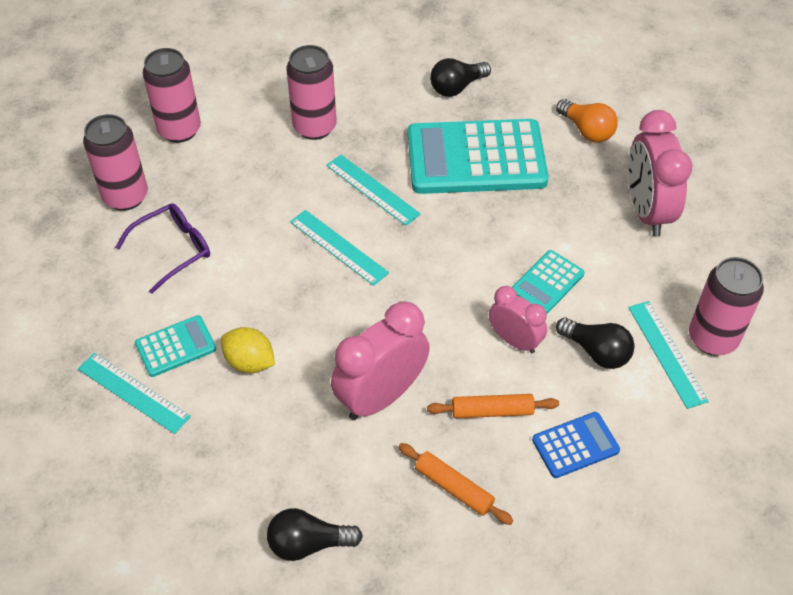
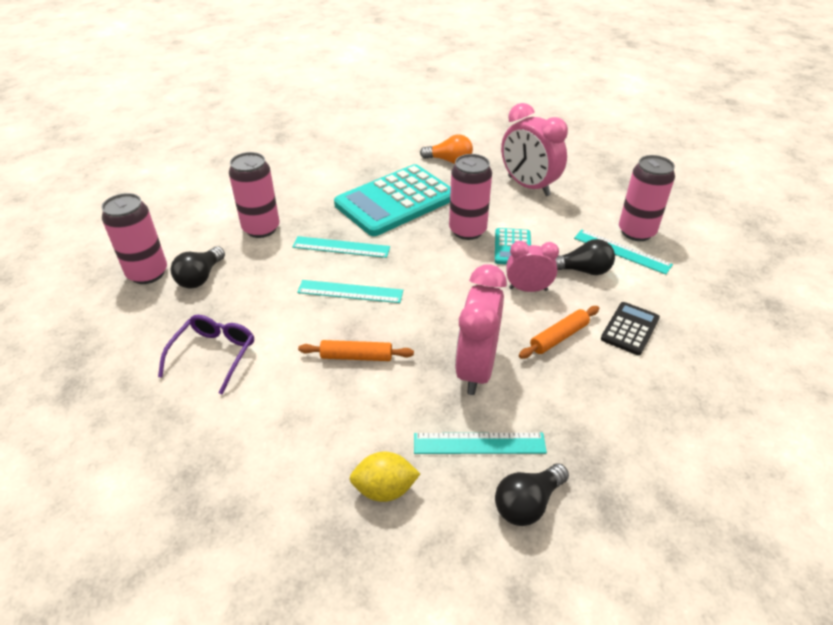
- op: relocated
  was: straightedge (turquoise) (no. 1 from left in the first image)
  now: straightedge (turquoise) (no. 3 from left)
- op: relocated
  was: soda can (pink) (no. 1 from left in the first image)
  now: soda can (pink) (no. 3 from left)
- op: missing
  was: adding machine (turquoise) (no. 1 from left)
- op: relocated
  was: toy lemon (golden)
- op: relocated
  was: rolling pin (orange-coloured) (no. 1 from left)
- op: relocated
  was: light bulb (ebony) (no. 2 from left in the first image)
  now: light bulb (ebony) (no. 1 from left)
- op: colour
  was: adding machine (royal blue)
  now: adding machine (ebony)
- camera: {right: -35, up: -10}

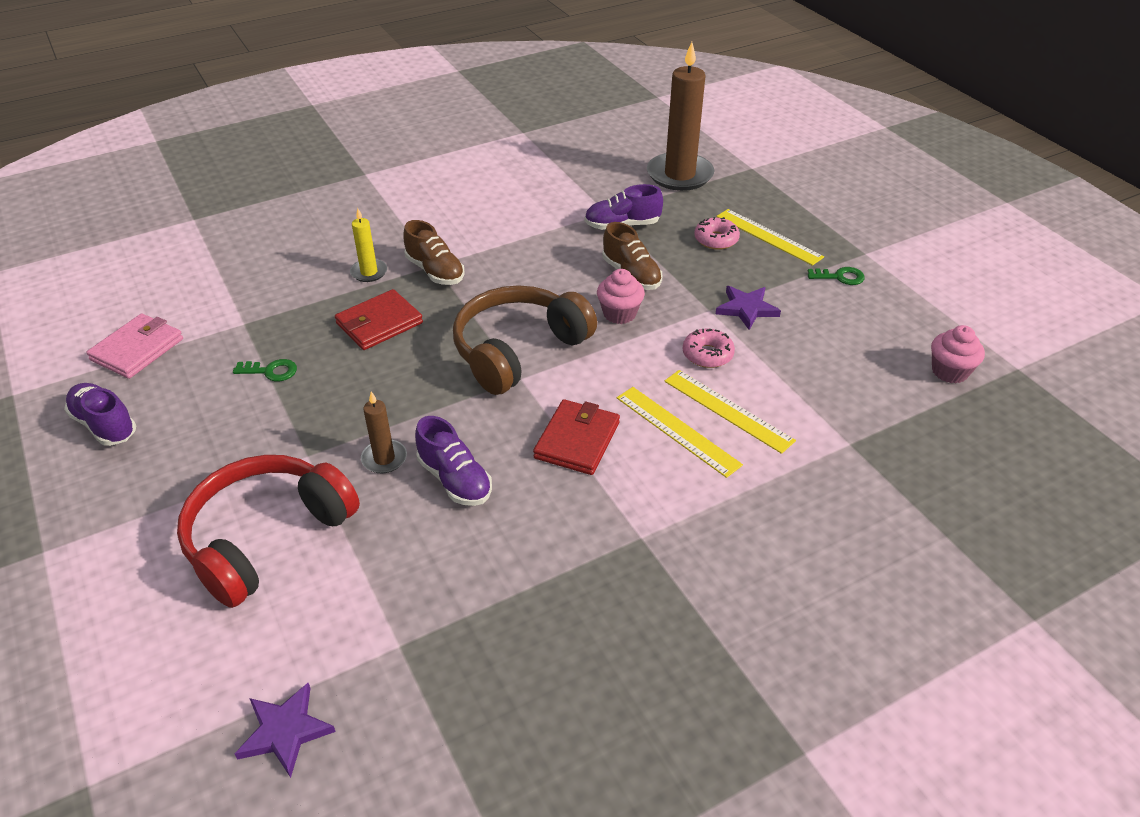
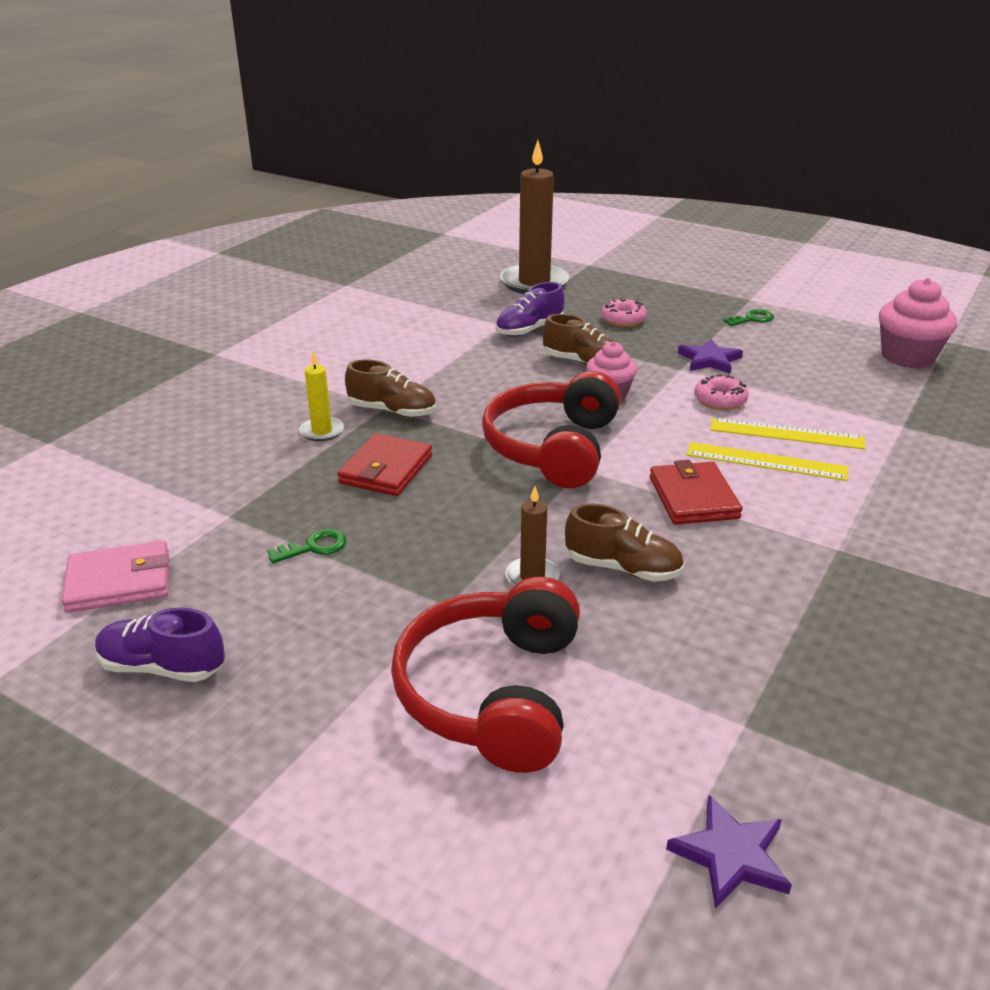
- op: spun
  was: card wallet (pink)
  clockwise: 75
- op: colour
  was: shoe (violet) (no. 2 from left)
  now: shoe (brown) (no. 3 from left)
- op: colour
  was: headphones (brown)
  now: headphones (crimson) (no. 2 from left)
- op: missing
  was: straightedge (golden) (no. 3 from left)
- op: size
  was: muffin (pink) (no. 2 from left)
  ratio: 1.55
- camera: {right: -30, up: -10}

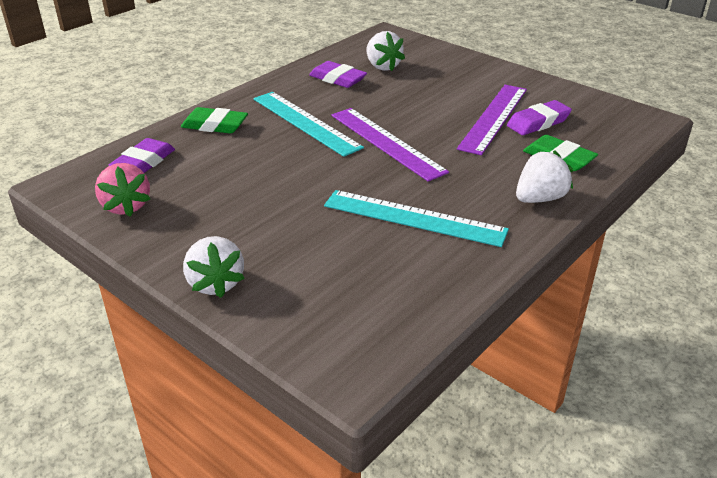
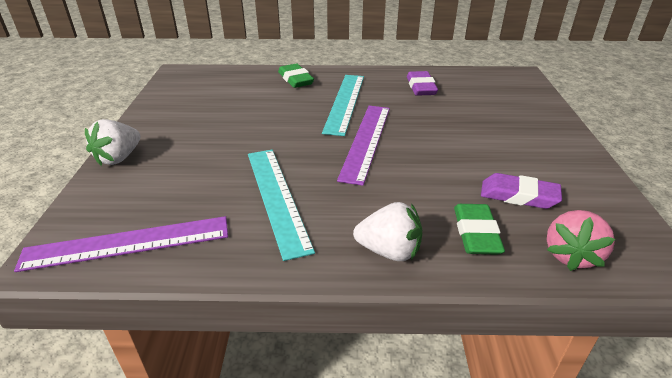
- op: relocated
  was: berry (pink)
- op: missing
  was: pencil eraser (violet) (no. 1 from left)
- op: missing
  was: berry (pure white) (no. 2 from left)
- op: relocated
  was: straightedge (violet) (no. 2 from left in the first image)
  now: straightedge (violet) (no. 1 from left)
- camera: {right: 50, up: 0}

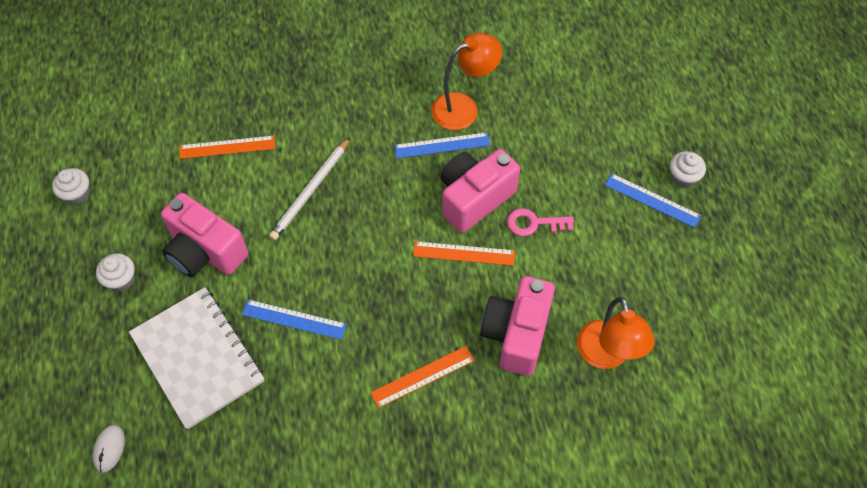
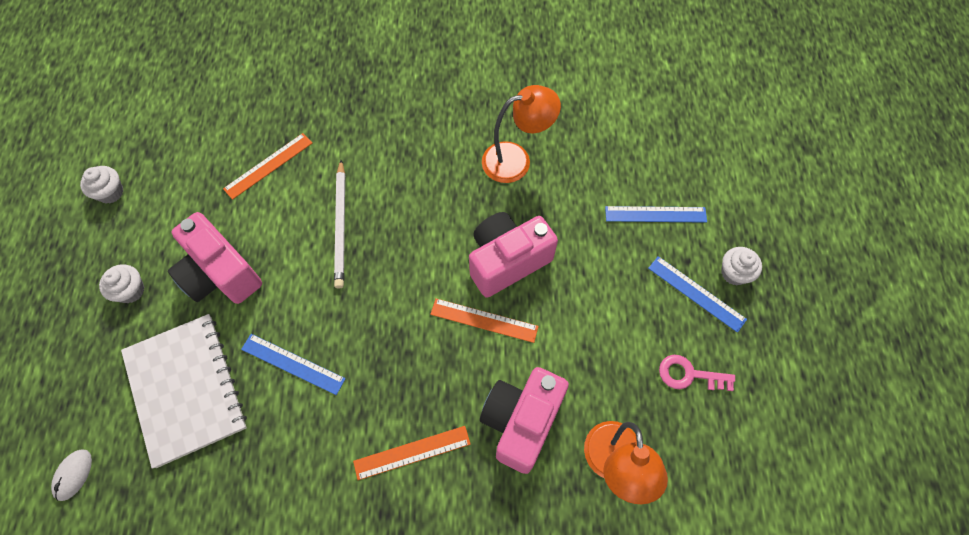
- op: spun
  was: straightedge (orange-coloured) (no. 1 from left)
  clockwise: -45
- op: spun
  was: pencil (pure white)
  clockwise: -45
- op: relocated
  was: straightedge (royal blue) (no. 2 from left)
- op: relocated
  was: latchkey (pink)
- camera: {right: 10, up: 5}

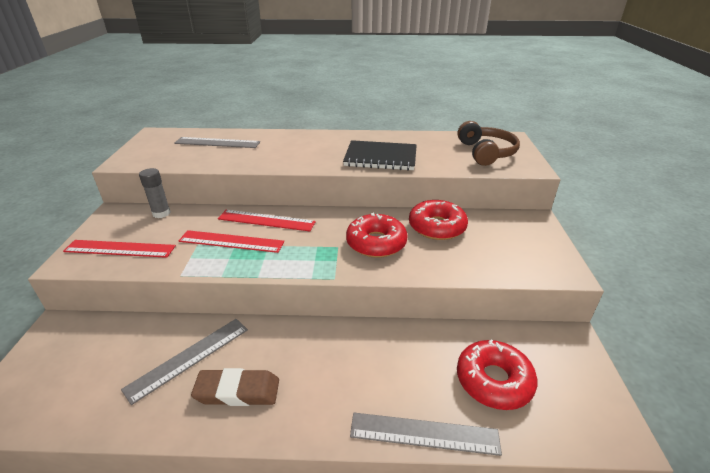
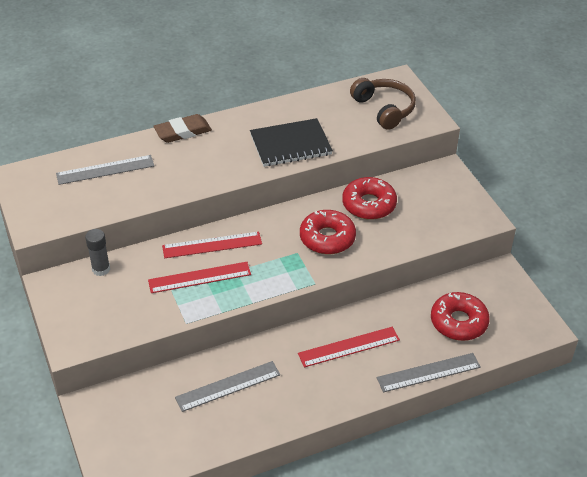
- op: relocated
  was: straightedge (crimson) (no. 1 from left in the first image)
  now: straightedge (crimson) (no. 3 from left)
- op: spun
  was: straightedge (ash-grey) (no. 1 from left in the first image)
  clockwise: 45
- op: relocated
  was: pencil eraser (brown)
- camera: {right: -25, up: 10}

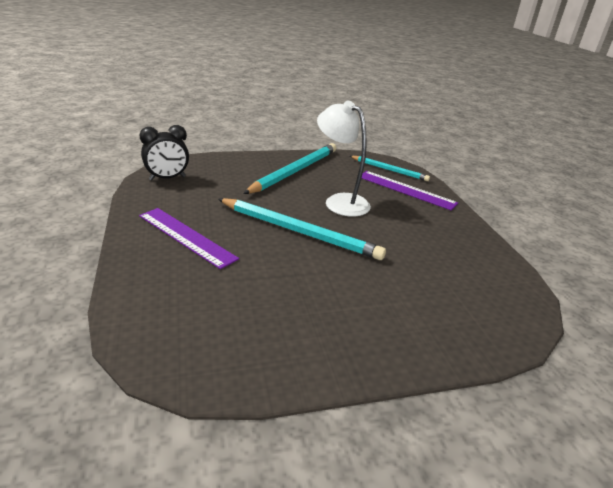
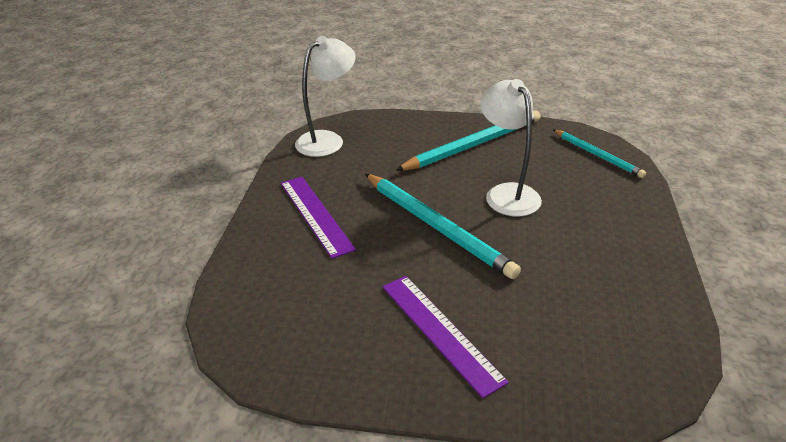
- op: exchanged
  was: bedside clock (ebony)
  now: lamp (pure white) (no. 1 from left)
- op: relocated
  was: straightedge (violet) (no. 2 from left)
- camera: {right: 25, up: 5}

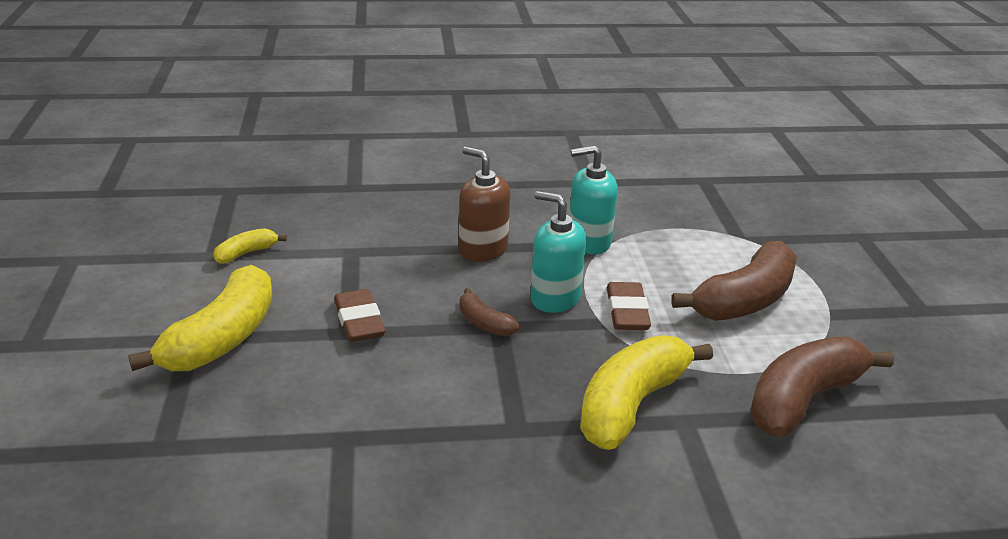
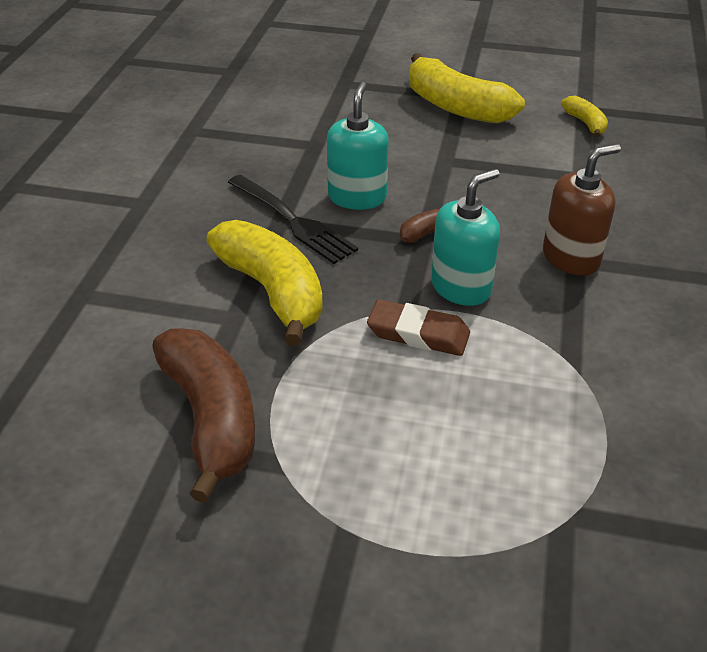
- op: missing
  was: pencil eraser (brown) (no. 1 from left)
- op: relocated
  was: soap pump (turquoise) (no. 2 from left in the first image)
  now: soap pump (turquoise) (no. 1 from left)
- op: missing
  was: toy banana (brown) (no. 2 from left)
- op: appeared
  now: table fork (ebony)
- camera: {right: 110, up: 10}

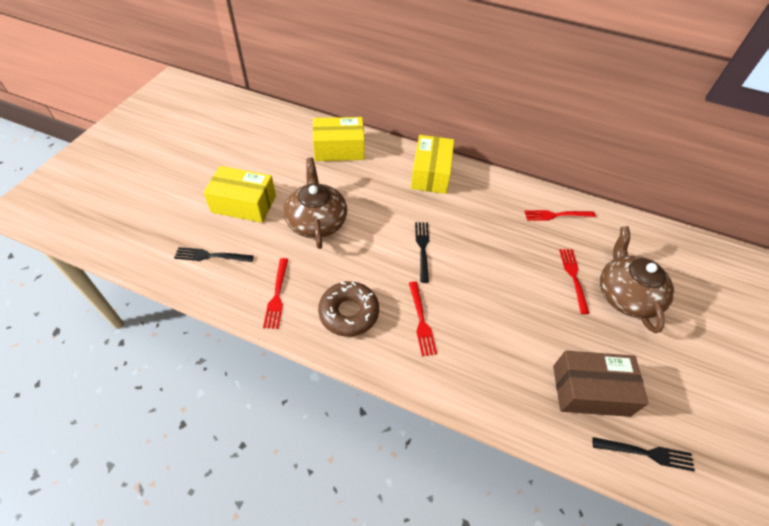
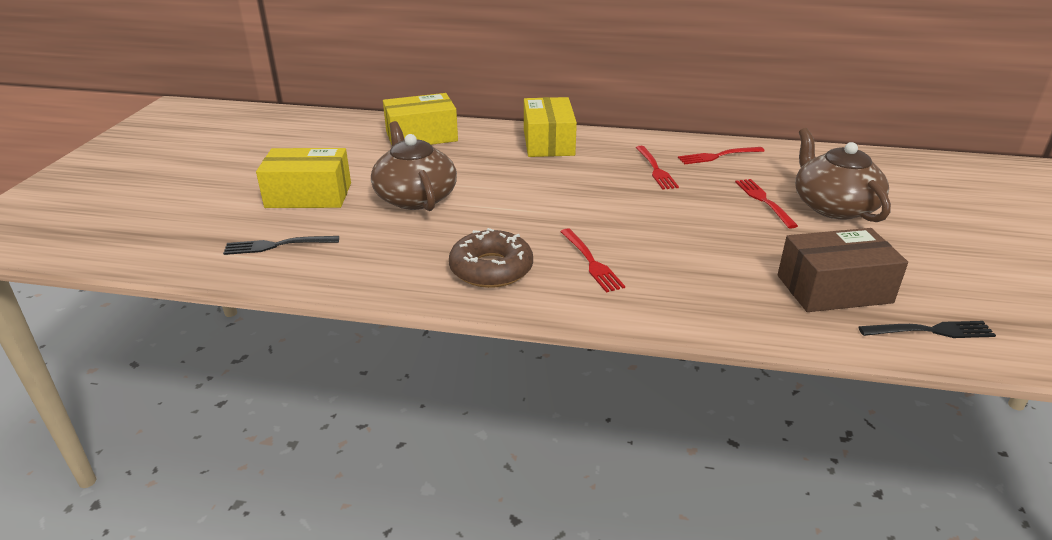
- op: relocated
  was: table fork (crimson) (no. 1 from left in the first image)
  now: table fork (crimson) (no. 2 from left)
- op: missing
  was: table fork (ebony) (no. 2 from left)
- camera: {right: -10, up: -20}

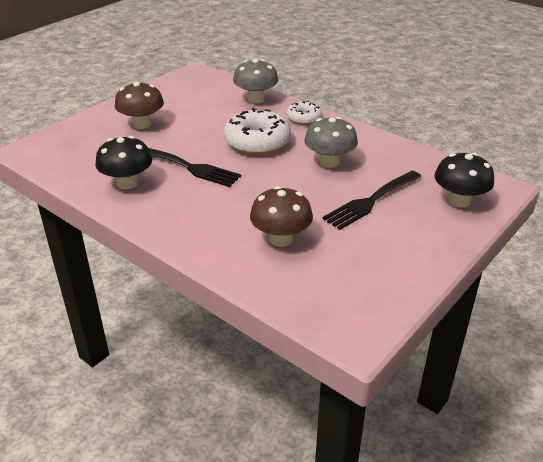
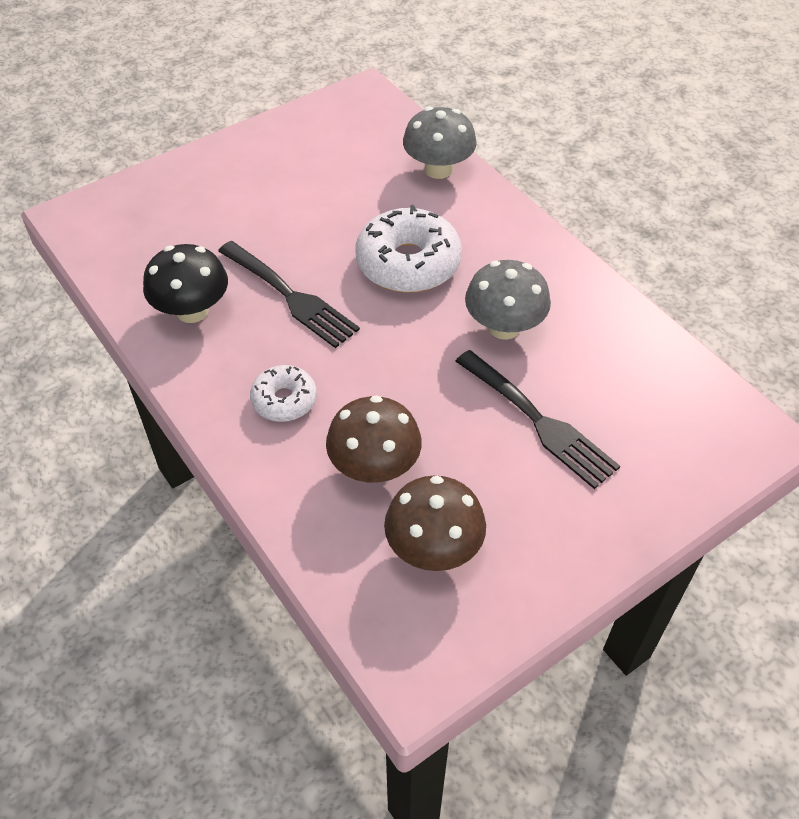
- op: relocated
  was: toadstool (brown) (no. 1 from left in the first image)
  now: toadstool (brown) (no. 2 from left)
- op: relocated
  was: donut (pure white) (no. 2 from left in the first image)
  now: donut (pure white) (no. 1 from left)
- op: spun
  was: table fork (ebony) (no. 2 from left)
  clockwise: -105
- op: missing
  was: toadstool (ebony) (no. 2 from left)
- camera: {right: 15, up: 15}

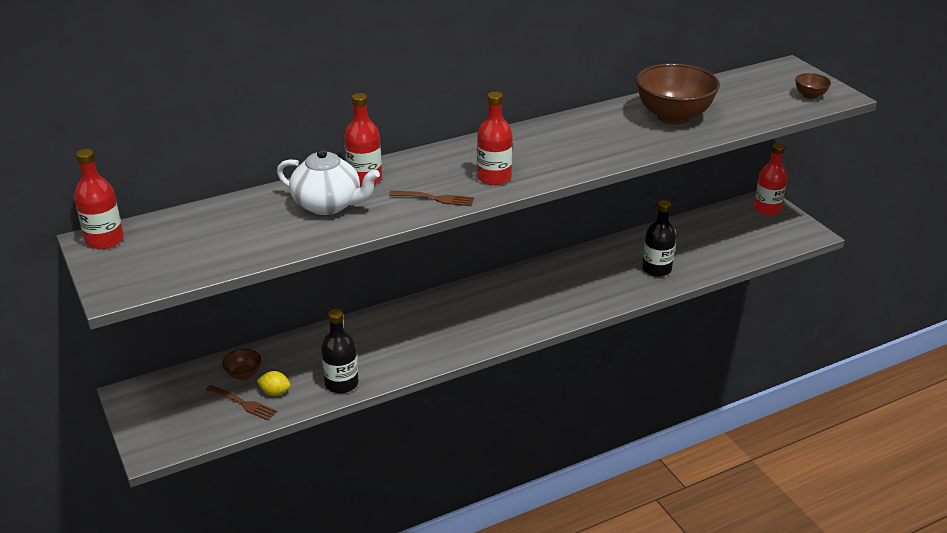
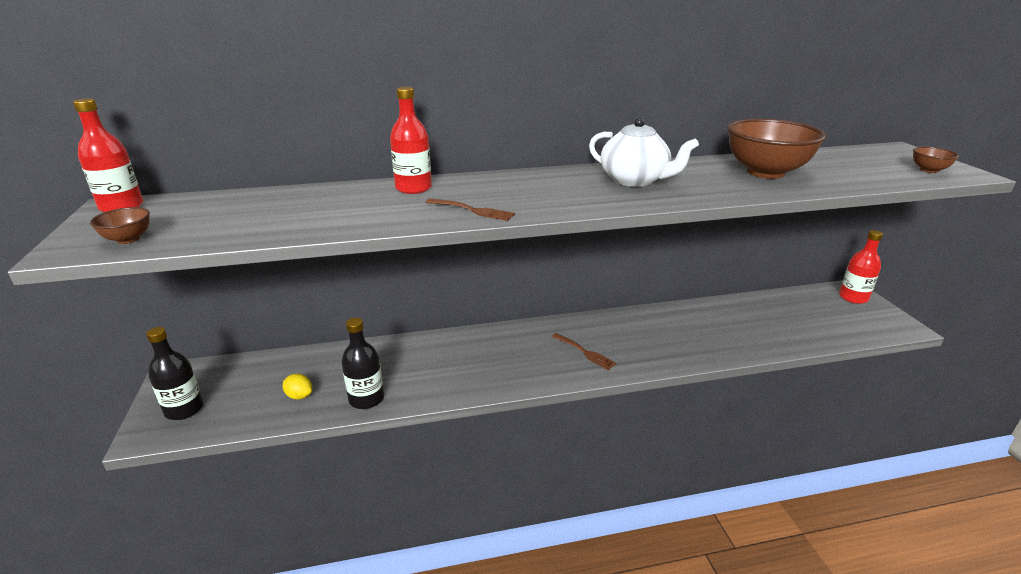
- op: relocated
  was: table fork (brown) (no. 1 from left in the first image)
  now: table fork (brown) (no. 2 from left)
- op: relocated
  was: deep dish (brown) (no. 1 from left)
- op: relocated
  was: tea pot (pure white)
- op: missing
  was: bottle (crimson) (no. 3 from left)
- op: relocated
  was: bottle (ebony) (no. 2 from left in the first image)
  now: bottle (ebony) (no. 1 from left)
- camera: {right: 15, up: -5}

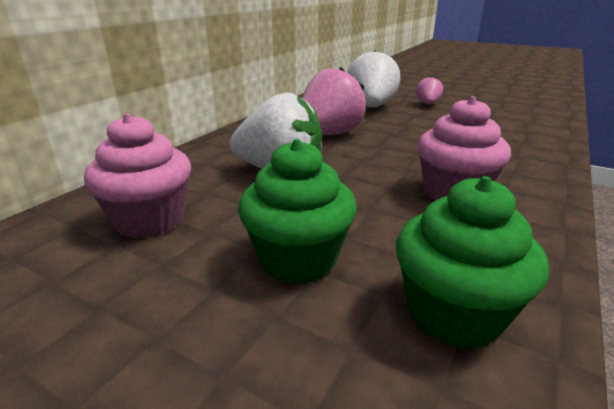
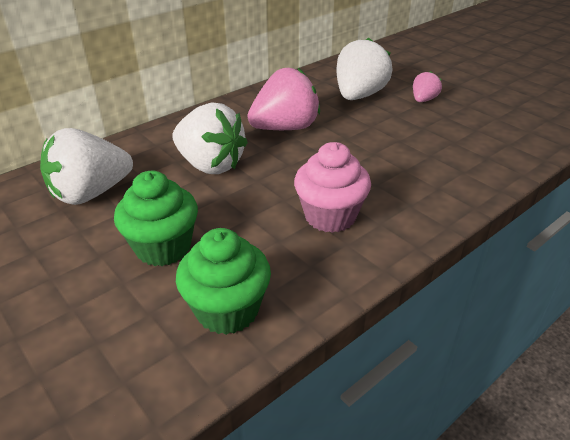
- op: exchanged
  was: muffin (pink) (no. 1 from left)
  now: berry (pure white) (no. 1 from left)
- camera: {right: 20, up: 10}

